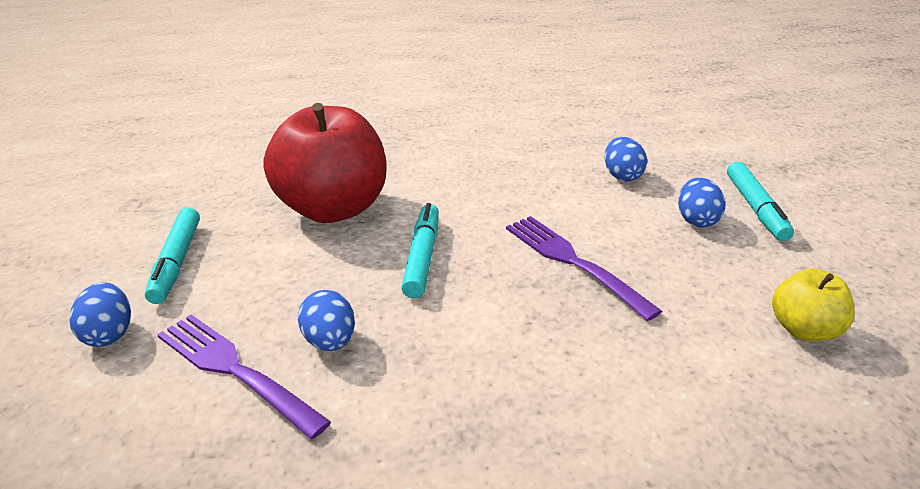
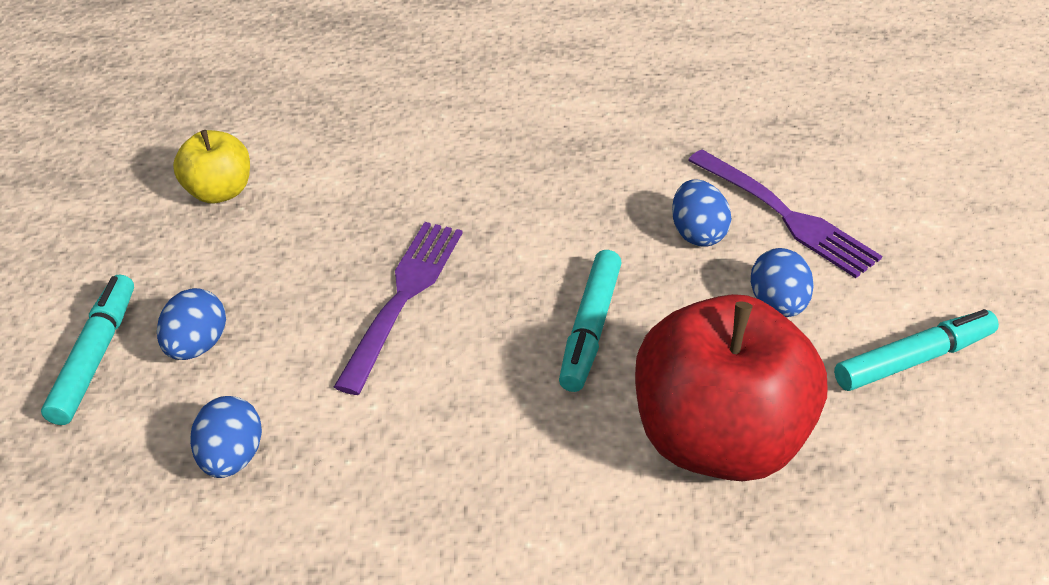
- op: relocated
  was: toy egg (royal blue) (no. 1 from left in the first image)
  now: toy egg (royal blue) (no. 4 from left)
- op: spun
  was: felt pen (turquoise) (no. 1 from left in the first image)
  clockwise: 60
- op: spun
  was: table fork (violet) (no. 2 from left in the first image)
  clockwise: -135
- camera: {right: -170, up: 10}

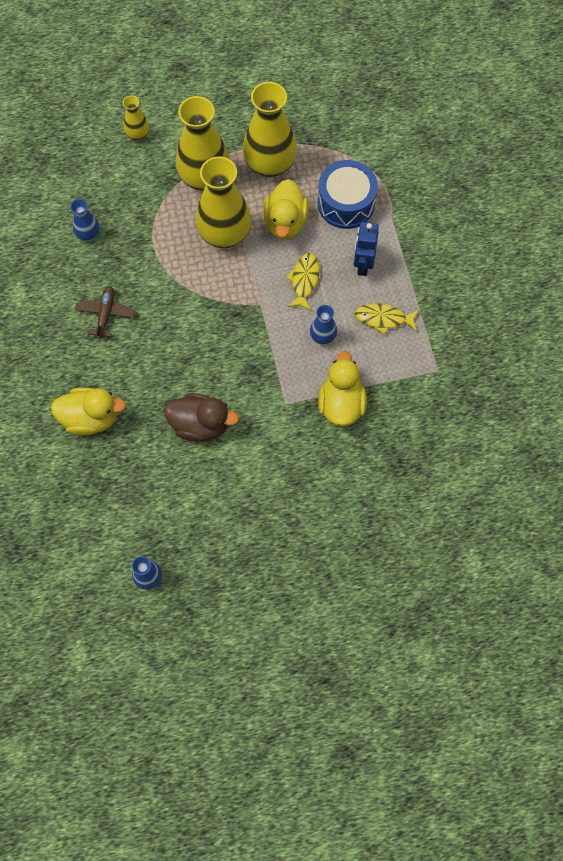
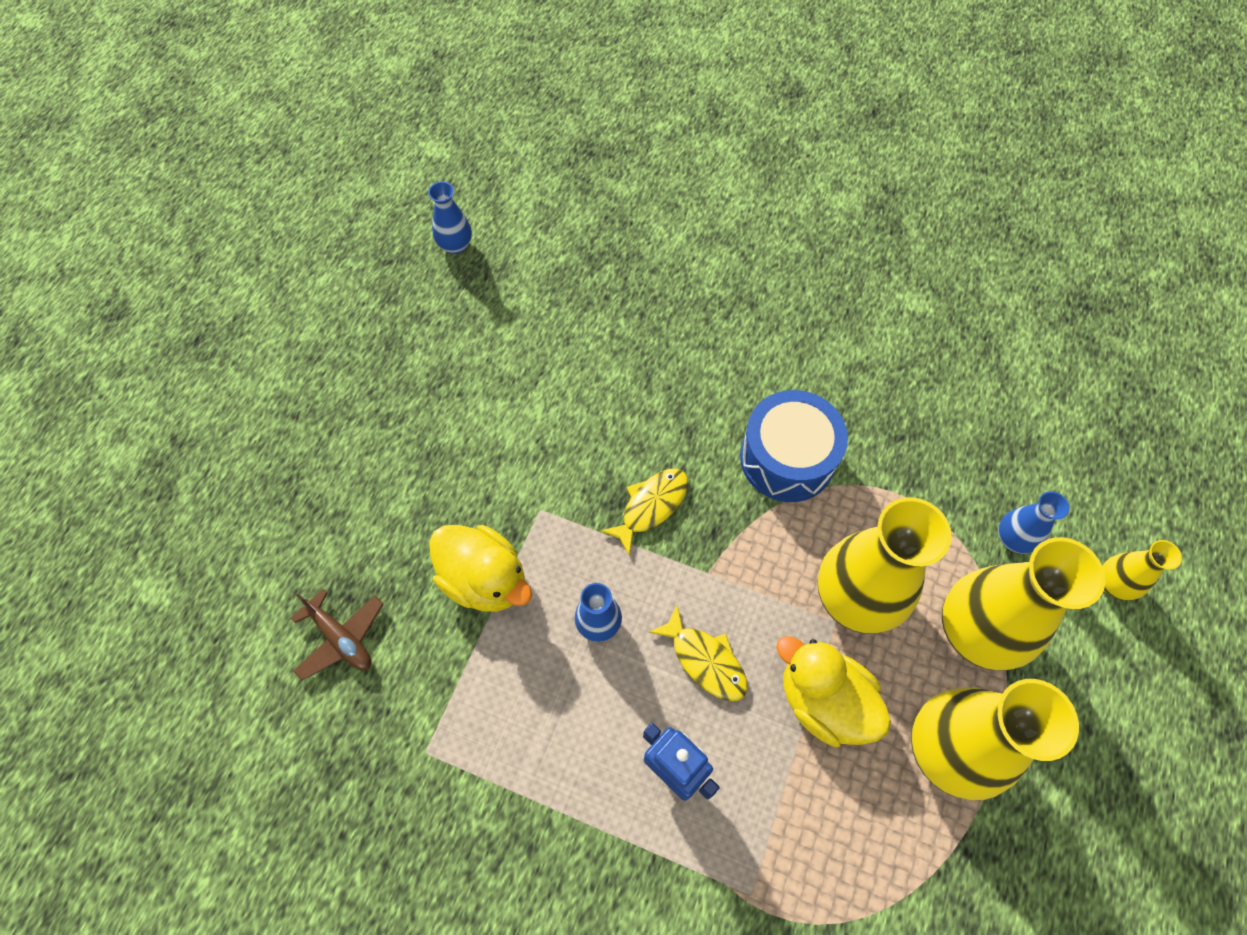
- op: missing
  was: toy duck (golden) (no. 1 from left)
- op: relocated
  was: vase (royal blue) (no. 1 from left in the first image)
  now: vase (royal blue) (no. 3 from left)
- op: relocated
  was: aeroplane (brown)
- op: missing
  was: toy duck (brown)
- op: relocated
  was: snare drum (royal blue)
- op: relocated
  was: fish (golden) (no. 2 from left in the first image)
  now: fish (golden) (no. 1 from left)
- camera: {right: 125, up: -5}

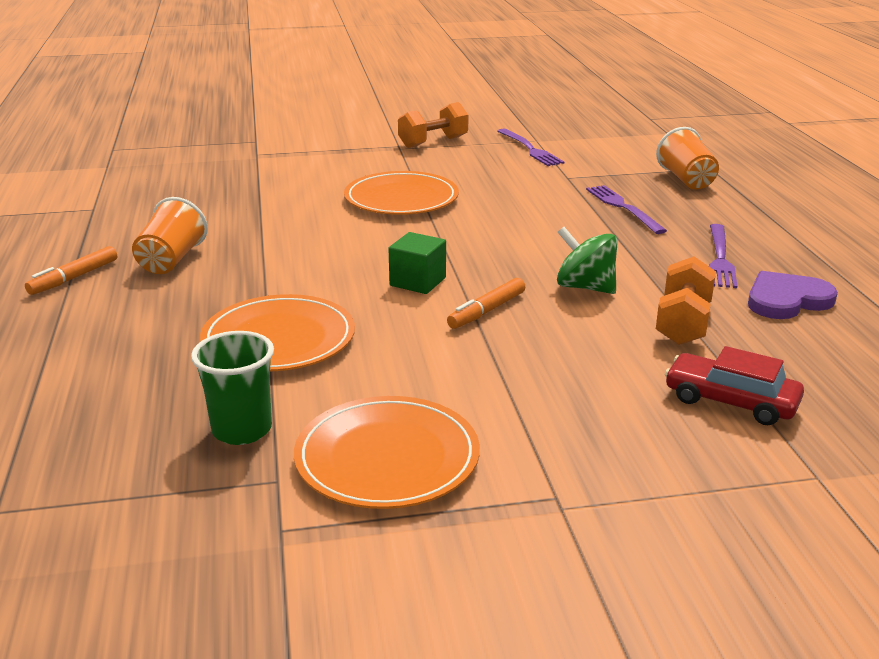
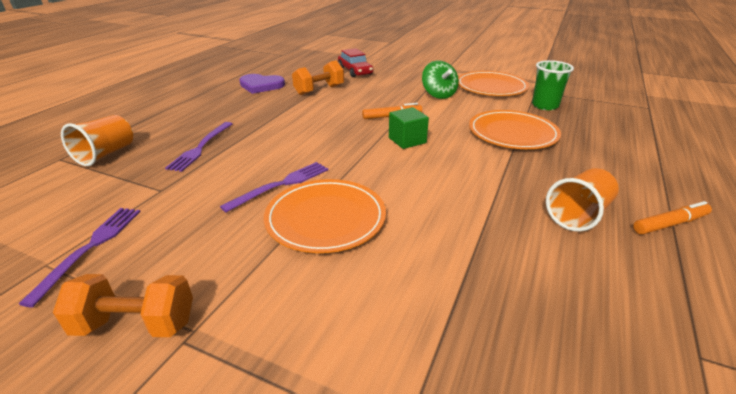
- op: relocated
  was: spinning top (emerald)
- op: relocated
  was: table fork (violet) (no. 3 from left)
- camera: {right: -145, up: 5}

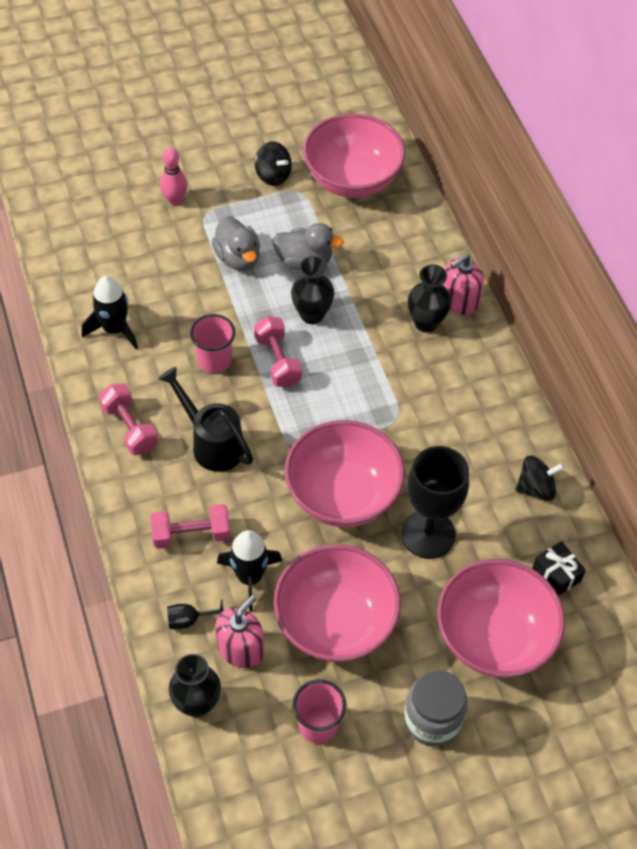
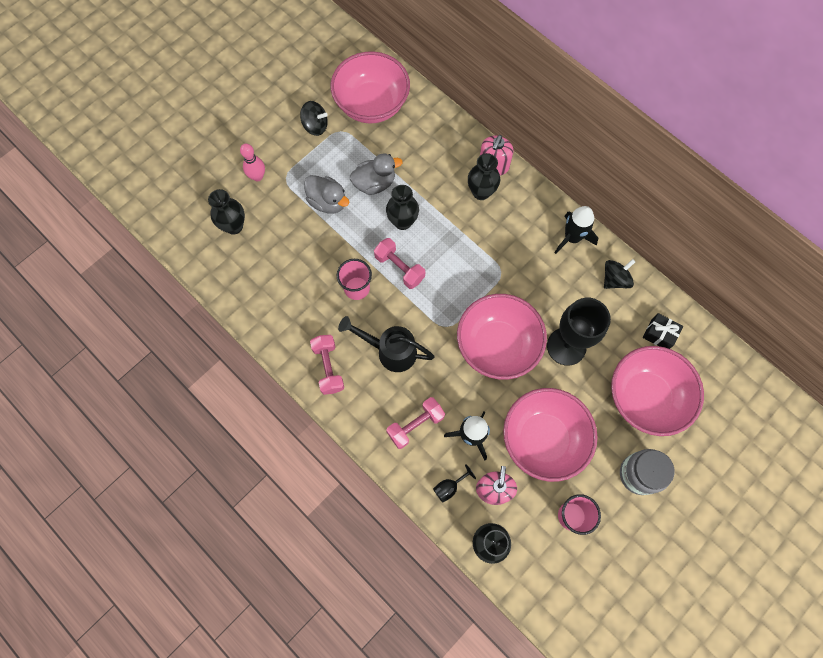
- op: relocated
  was: rocket (ebony) (no. 1 from left in the first image)
  now: rocket (ebony) (no. 2 from left)
- op: spun
  was: free weight (pink) (no. 1 from left)
  clockwise: 45
- op: appeared
  now: vase (ebony) (no. 1 from left)
- camera: {right: -25, up: 15}

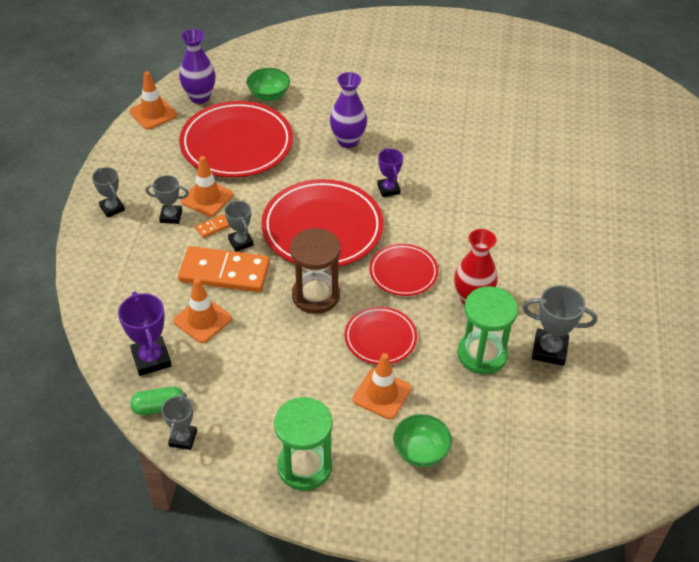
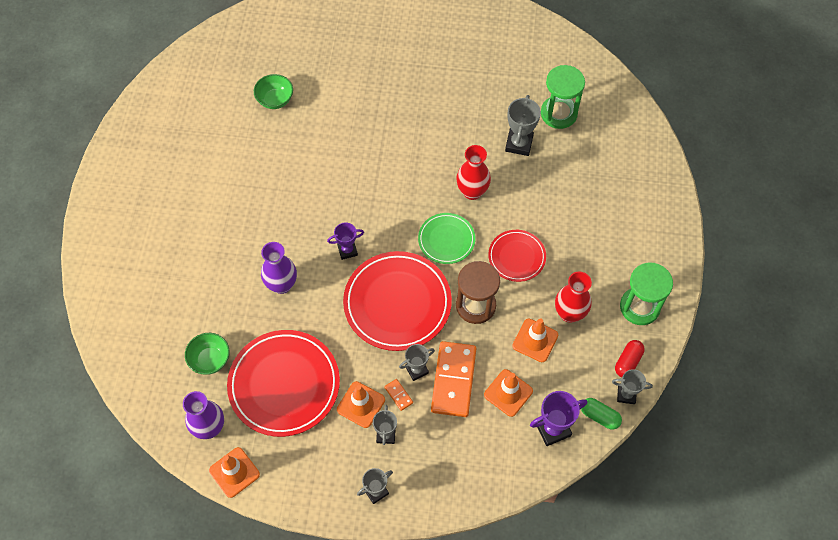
- op: spun
  was: pill (emerald)
  clockwise: -45
- op: relocated
  was: traffic cone (orange-coloured) (no. 4 from left)
- op: colour
  was: flat dish (crimson) (no. 4 from left)
  now: flat dish (emerald)
- op: relocated
  was: deep dish (emerald) (no. 2 from left)
- op: relocated
  was: hourglass (emerald) (no. 2 from left in the first image)
  now: hourglass (emerald) (no. 1 from left)
- op: appeared
  now: vase (crimson) (no. 2 from left)
- op: appeared
  now: pill (crimson)
- camera: {right: -90, up: 15}

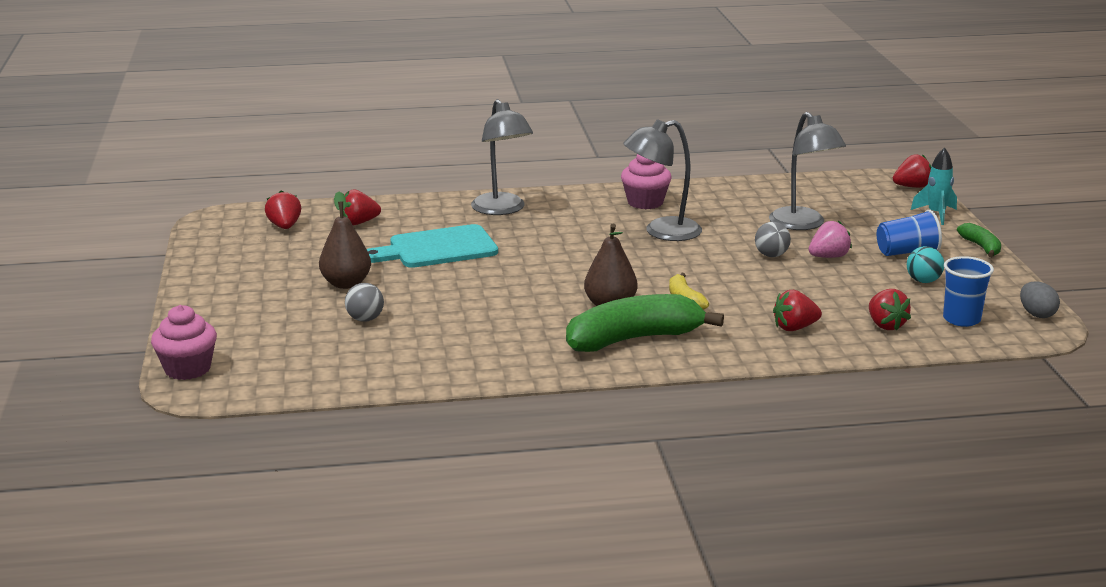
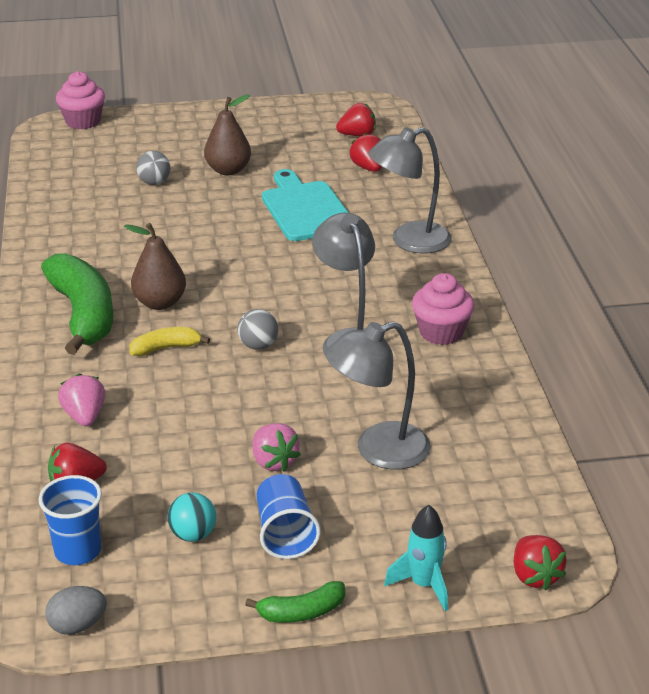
- op: relocated
  was: ball (ash-grey) (no. 2 from left)
- op: colour
  was: berry (crimson) (no. 3 from left)
  now: berry (pink) (no. 1 from left)
- camera: {right: 90, up: 10}

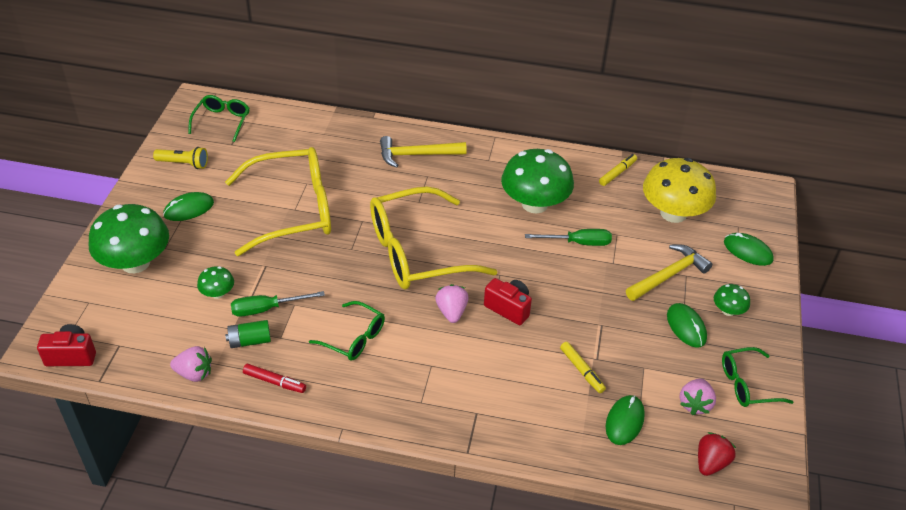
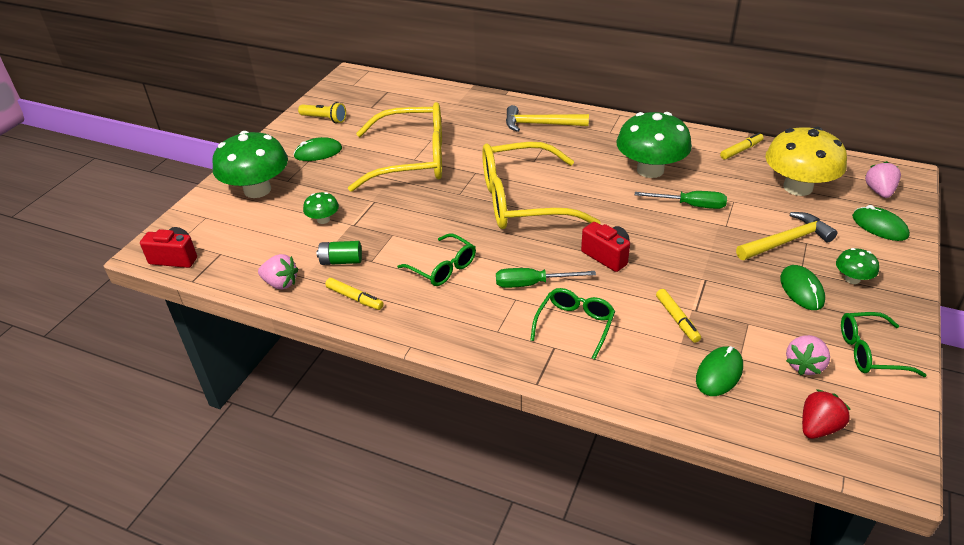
- op: relocated
  was: glasses (emerald) (no. 1 from left in the first image)
  now: glasses (emerald) (no. 2 from left)
- op: relocated
  was: hand screwdriver (emerald) (no. 1 from left)
- op: colour
  was: felt pen (crimson)
  now: felt pen (golden) (no. 1 from left)
- op: relocated
  was: berry (pink) (no. 2 from left in the first image)
  now: berry (pink) (no. 3 from left)
- camera: {right: 15, up: -5}

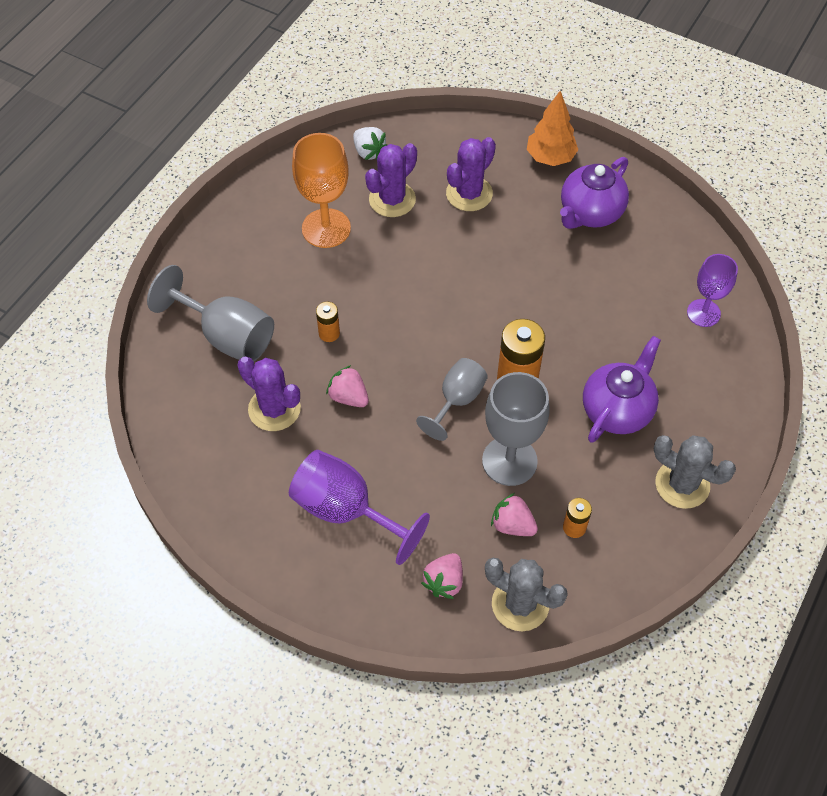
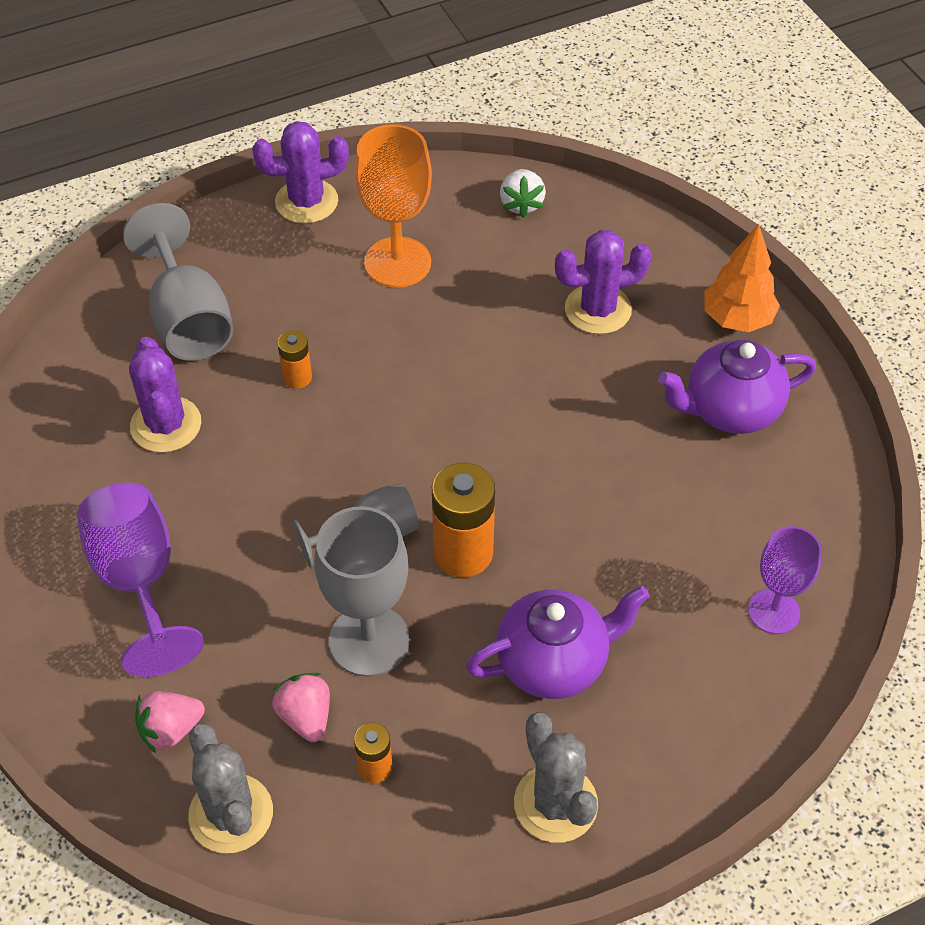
- op: missing
  was: berry (pink) (no. 1 from left)
- op: relocated
  was: cactus (violet) (no. 2 from left)
- camera: {right: 35, up: -5}

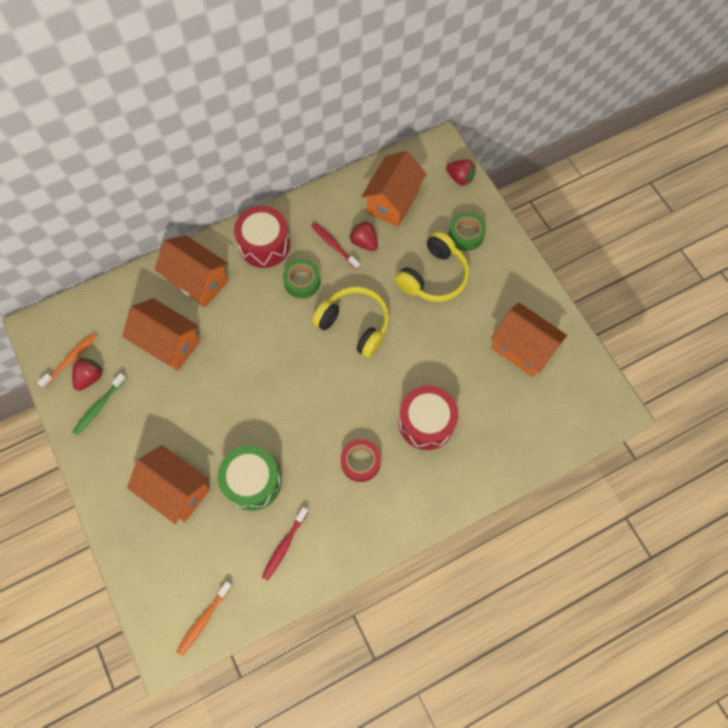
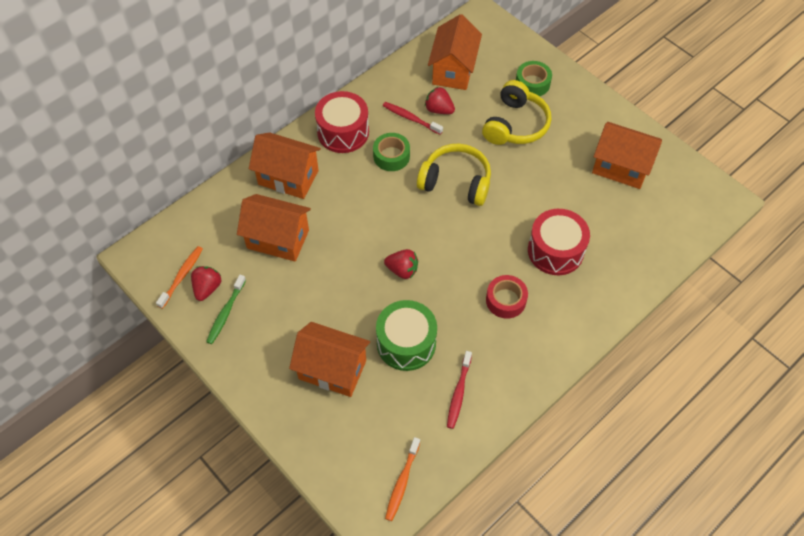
- op: relocated
  was: berry (crimson) (no. 3 from left in the first image)
  now: berry (crimson) (no. 2 from left)
- camera: {right: -15, up: -10}

